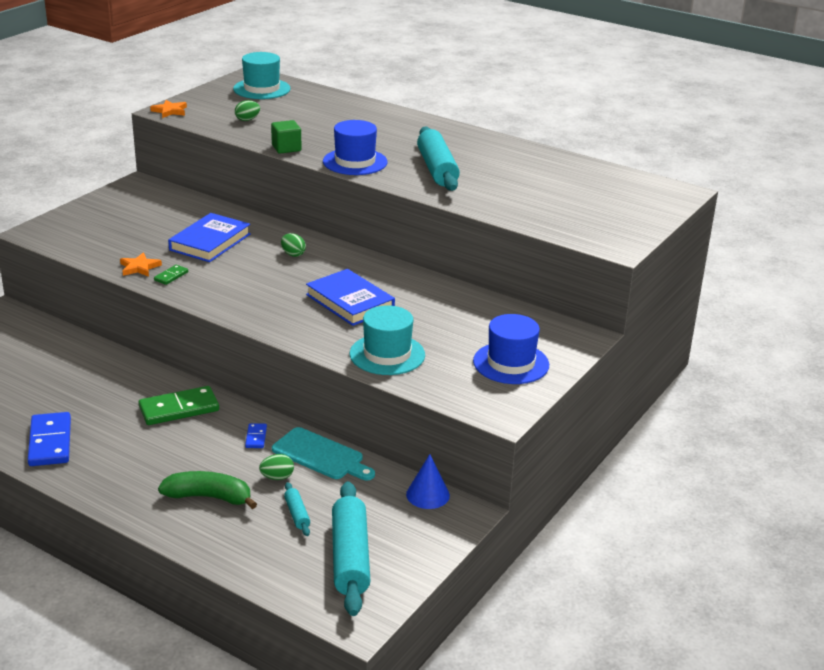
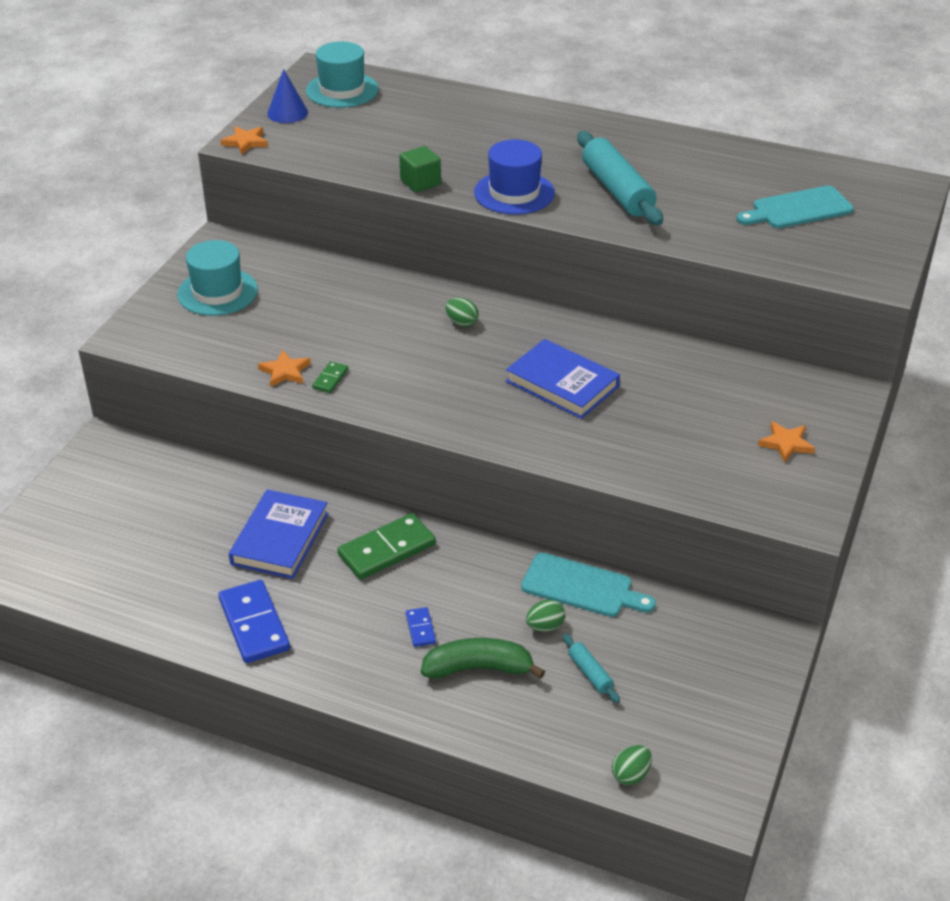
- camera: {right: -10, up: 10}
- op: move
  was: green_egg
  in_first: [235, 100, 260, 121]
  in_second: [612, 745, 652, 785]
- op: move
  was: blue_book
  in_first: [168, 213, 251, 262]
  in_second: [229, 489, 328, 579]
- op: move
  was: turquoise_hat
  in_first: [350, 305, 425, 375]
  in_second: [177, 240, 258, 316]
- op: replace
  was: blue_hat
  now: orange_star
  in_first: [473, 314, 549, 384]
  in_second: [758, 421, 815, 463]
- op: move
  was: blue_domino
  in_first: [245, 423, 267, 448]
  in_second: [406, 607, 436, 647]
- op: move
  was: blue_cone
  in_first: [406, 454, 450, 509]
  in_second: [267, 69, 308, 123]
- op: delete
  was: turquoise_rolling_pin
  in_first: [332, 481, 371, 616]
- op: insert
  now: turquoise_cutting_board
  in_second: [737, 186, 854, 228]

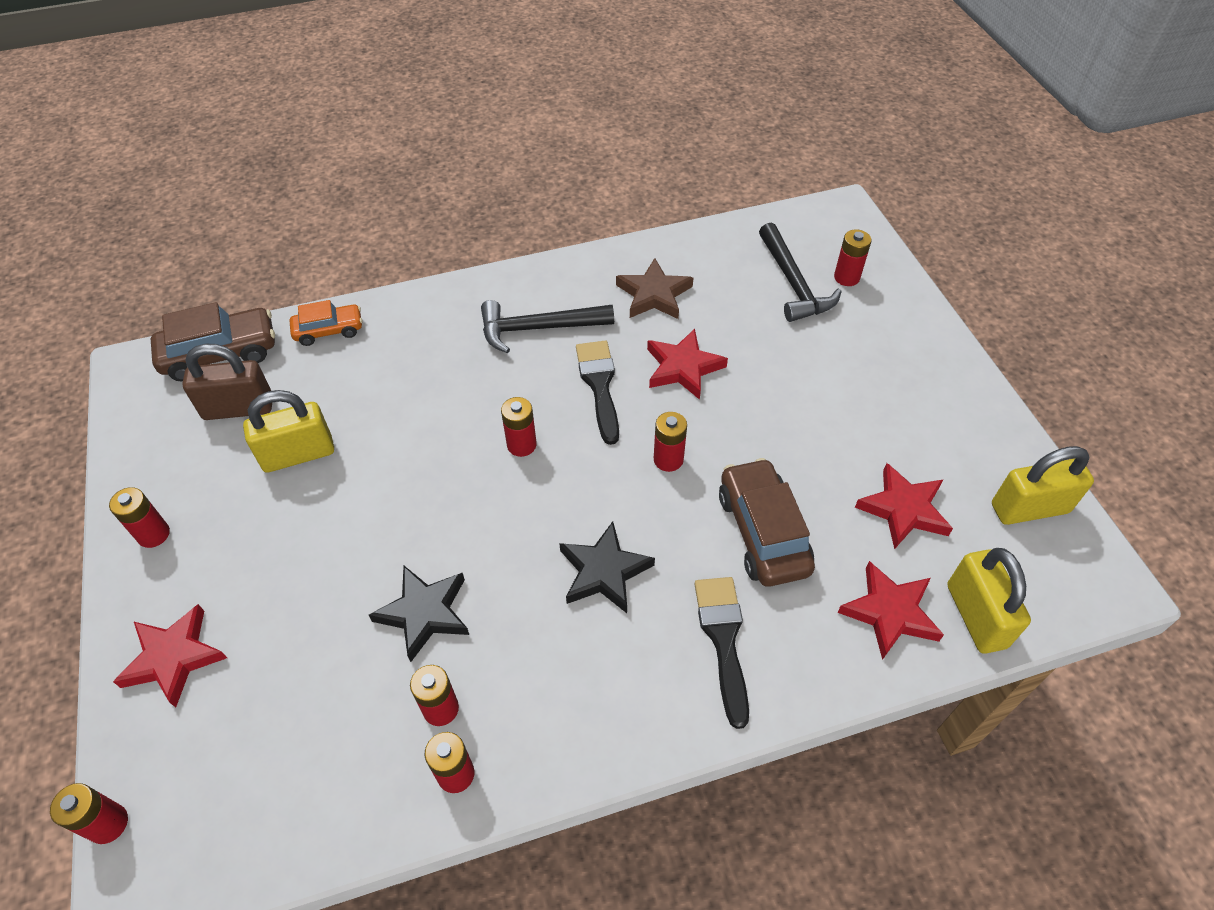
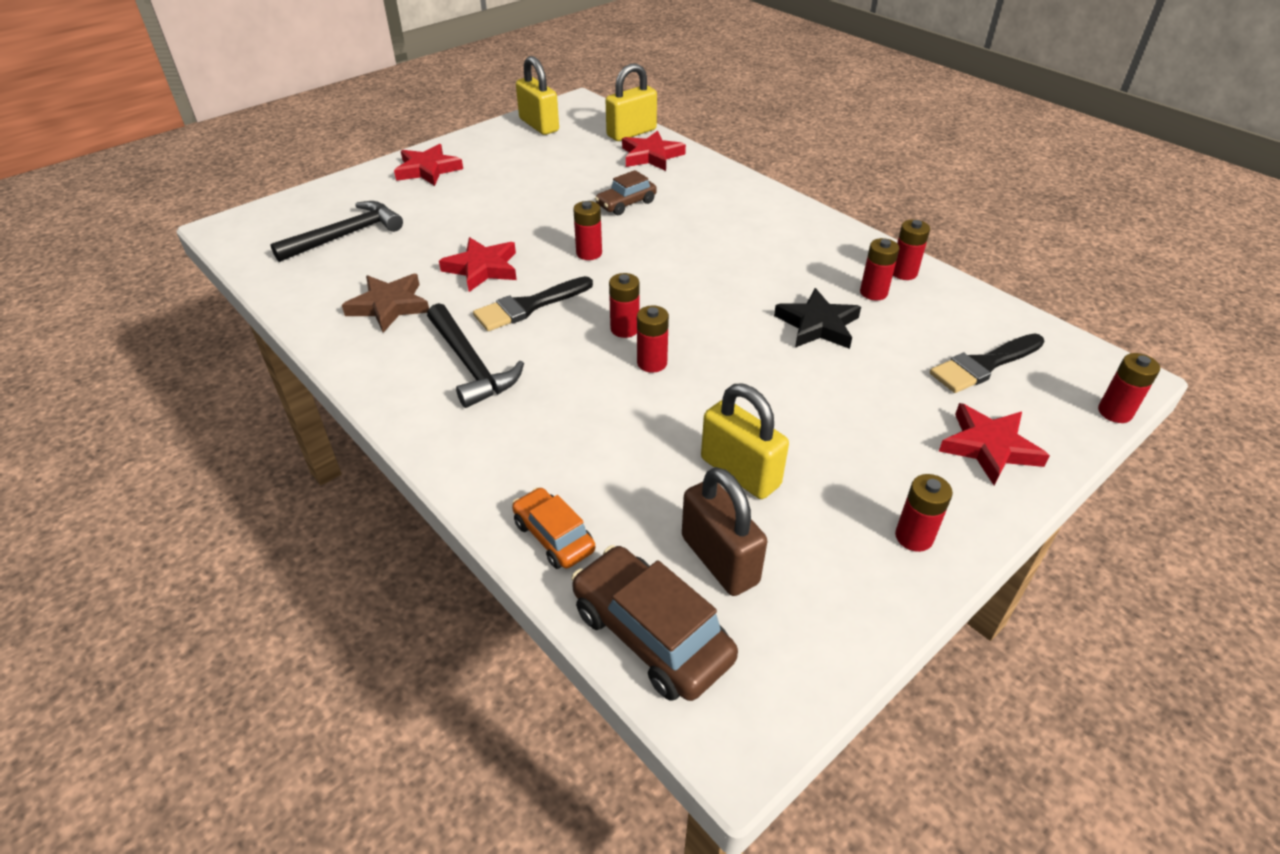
- camera: {right: -115, up: -10}
- op: move
  was: red_battery
  in_first: [834, 229, 871, 286]
  in_second: [637, 305, 669, 373]
- op: resize
  was: brown_car
  in_first: [719, 458, 815, 587]
  in_second: [595, 170, 657, 215]
  ratio: 0.61
- op: move
  was: red_star
  in_first: [855, 463, 953, 549]
  in_second: [394, 144, 463, 186]
- op: delete
  was: black_star
  in_first: [559, 521, 655, 613]
- op: move
  was: black_brush
  in_first: [695, 577, 749, 729]
  in_second: [930, 333, 1044, 393]

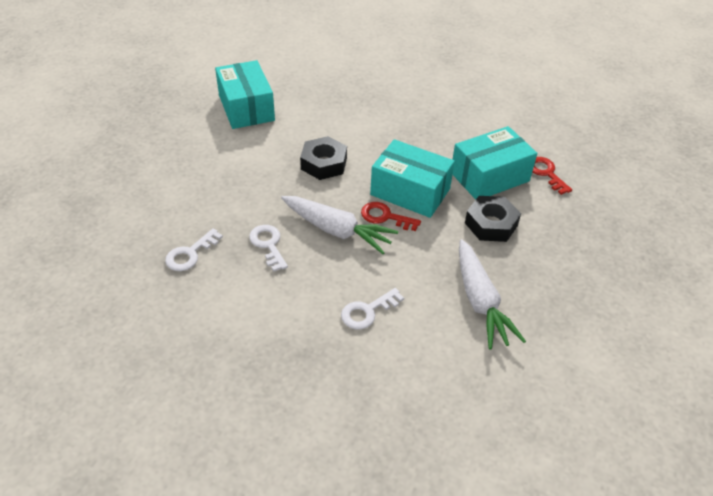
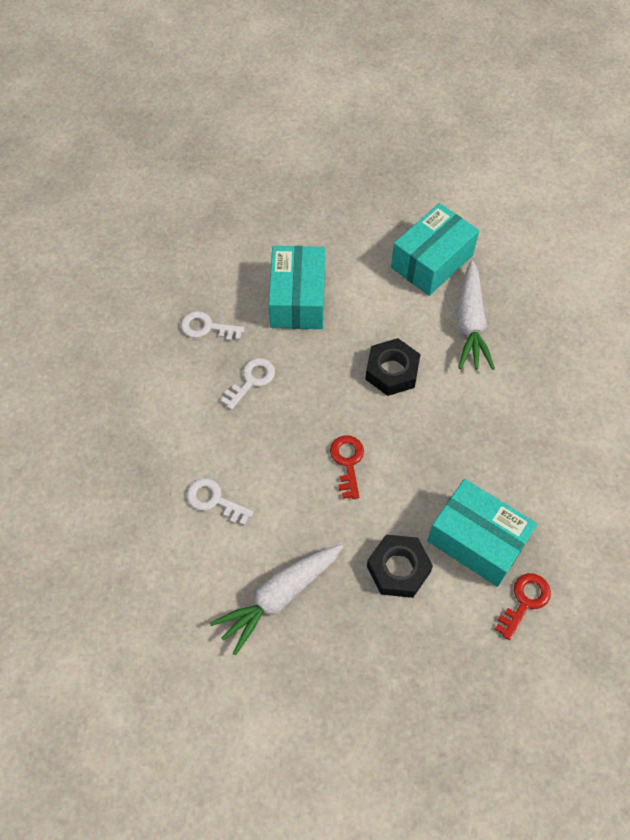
- camera: {right: 65, up: 15}
- op: move
  was: turquoise_box
  in_first: [370, 139, 455, 218]
  in_second: [268, 246, 325, 329]
- op: move
  was: white_carrot
  in_first: [281, 196, 398, 254]
  in_second: [458, 261, 495, 370]

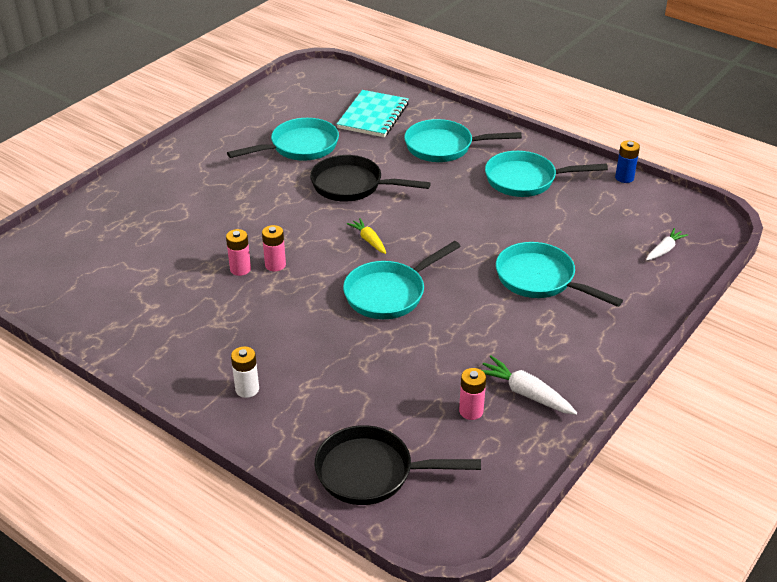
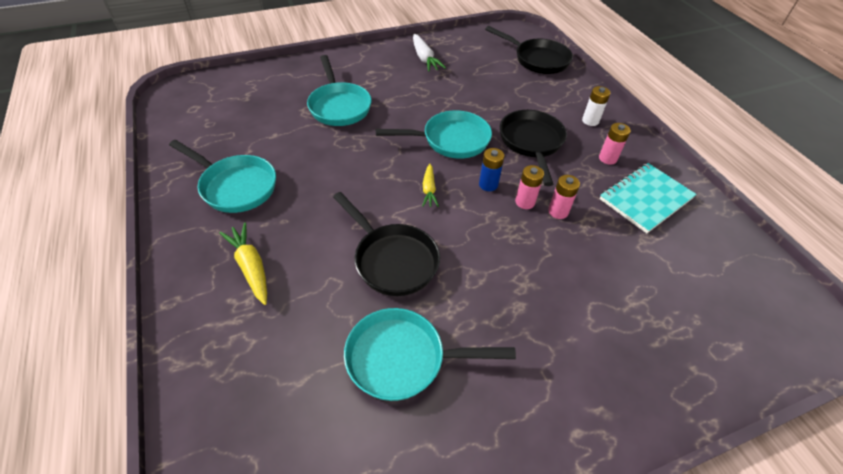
- camera: {right: -150, up: 10}
- op: move
  was: turquoise_notebook
  in_first: [337, 90, 409, 137]
  in_second: [600, 163, 696, 233]
- op: replace
  was: turquoise_pan
  now: yellow_carrot
  in_first: [404, 119, 522, 162]
  in_second: [219, 222, 267, 305]
- op: move
  was: blue_battery
  in_first: [615, 140, 640, 183]
  in_second: [479, 148, 504, 191]
- op: delete
  was: white_carrot
  in_first: [646, 228, 688, 260]
- op: move
  was: pink_battery
  in_first: [459, 368, 486, 420]
  in_second: [599, 123, 631, 165]
- op: insert
  now: black_pan
  in_second: [500, 110, 567, 186]

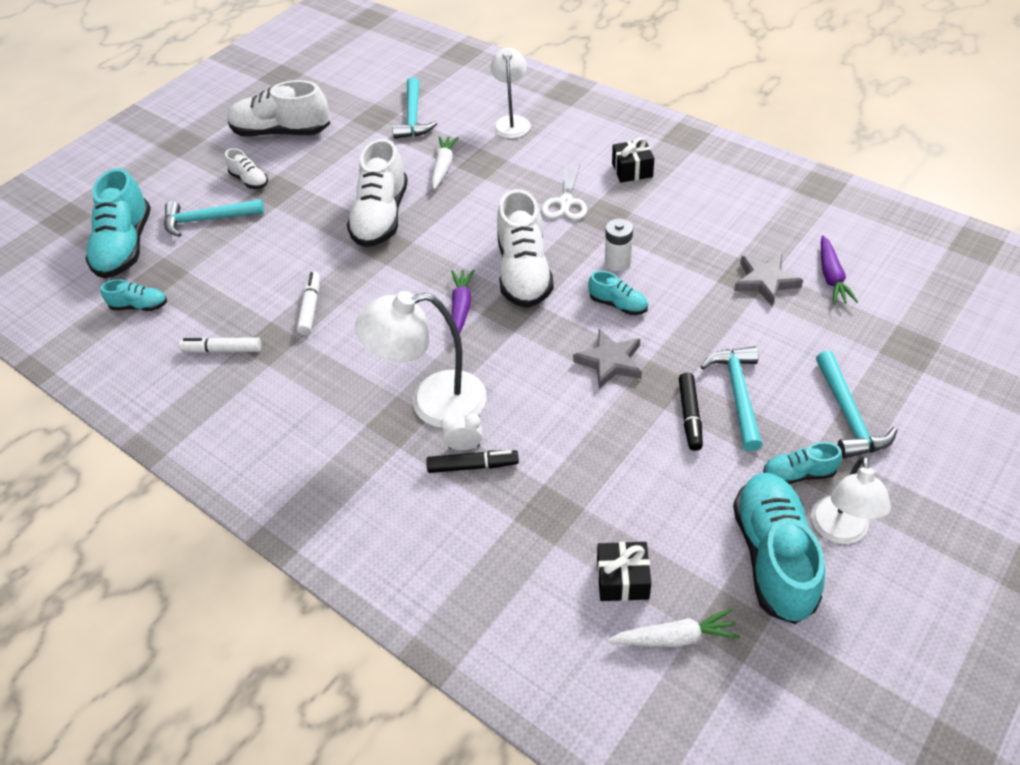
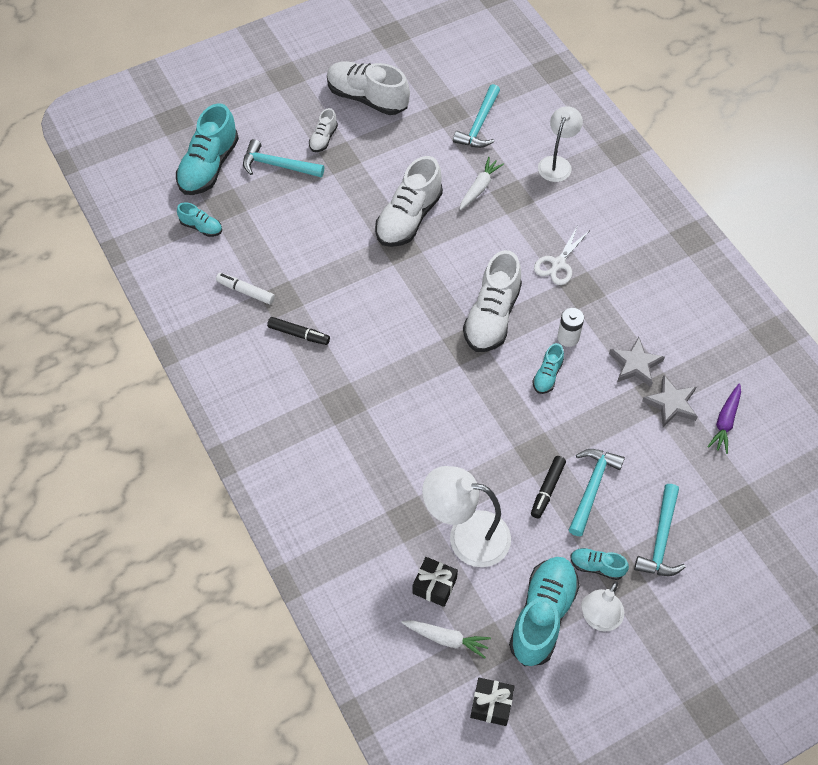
- camera: {right: 20, up: 10}
- op: move
  was: black_gift
  in_first: [612, 137, 654, 183]
  in_second: [470, 677, 515, 726]
- op: rotate
  was: white_shoe
  in_first: [225, 148, 268, 189]
  in_second: [309, 108, 338, 152]
  clockwise: 45
- op: delete
  was: purple_carrot
  in_first: [451, 270, 475, 336]
- op: delete
  was: white_marker
  in_first: [297, 271, 320, 335]
- op: rotate
  was: turquoise_shoe
  in_first: [588, 271, 648, 315]
  in_second: [533, 343, 564, 394]
  clockwise: 60
- op: move
  was: white_lamp
  in_first: [355, 291, 487, 428]
  in_second: [422, 466, 511, 567]
- op: move
  was: grey_star
  in_first: [573, 329, 642, 389]
  in_second: [609, 337, 665, 387]
- op: delete
  was: white_clock
  in_first: [441, 414, 482, 450]
- op: move
  was: black_marker
  in_first: [426, 450, 519, 473]
  in_second: [267, 317, 330, 345]

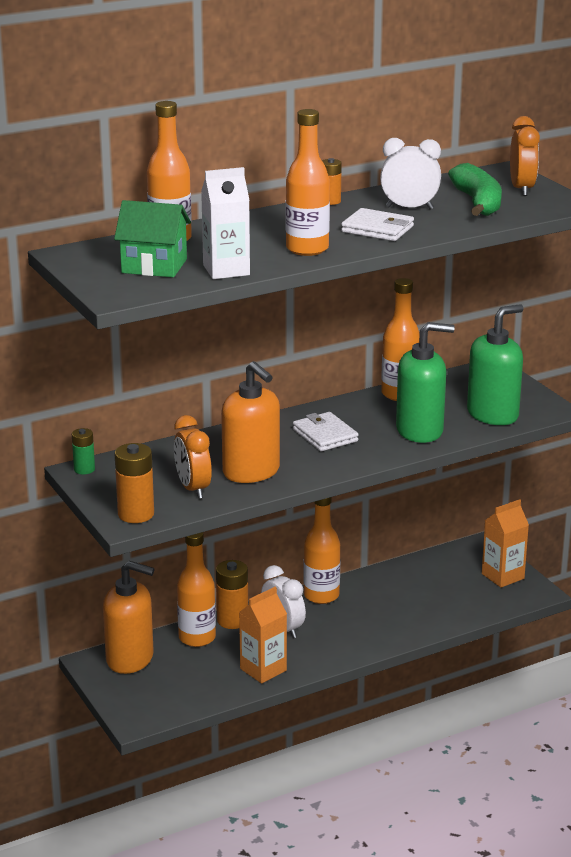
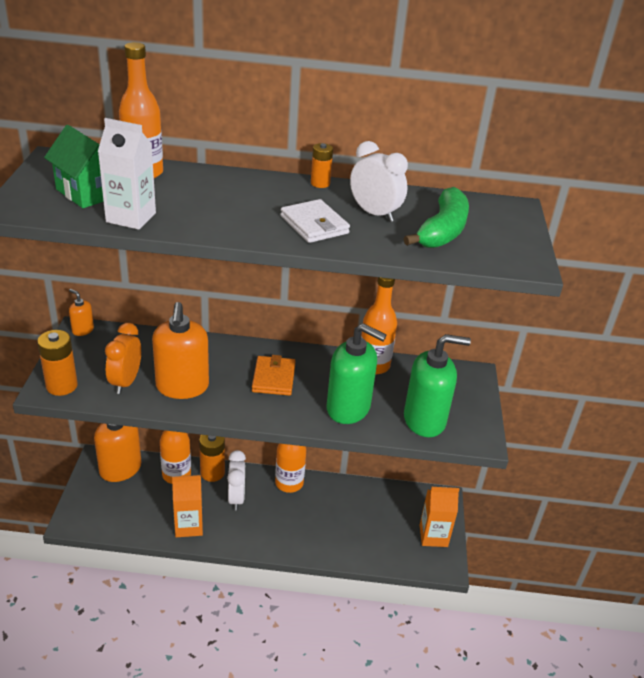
- camera: {right: 30, up: 10}
- op: delete
  was: orange_bottle
  in_first: [286, 109, 330, 256]
- op: delete
  was: orange_clock
  in_first: [510, 116, 540, 196]
- op: recolor
  was: white_wallet
  now: orange_wallet
  in_first: [293, 412, 359, 451]
  in_second: [252, 355, 295, 396]
- op: replace
  was: green_battery
  now: orange_soap_dispenser
  in_first: [72, 428, 95, 474]
  in_second: [69, 289, 94, 336]

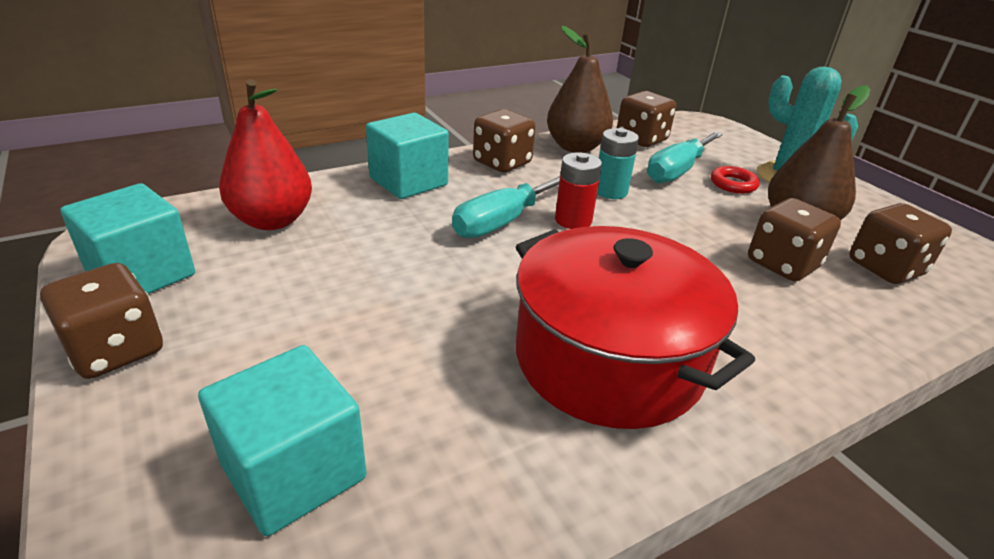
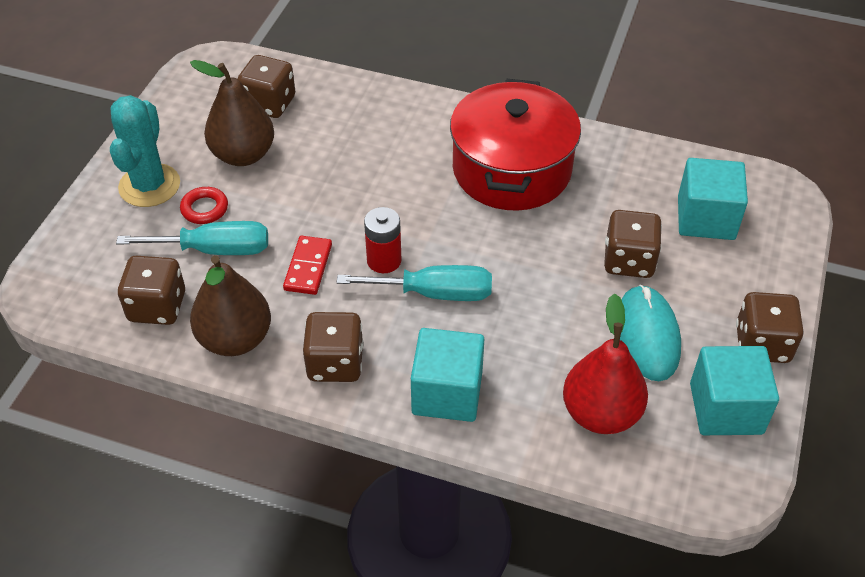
- camera: {right: -130, up: 15}
- op: replace
  was: turquoise_battery
  now: red_domino
  in_first: [597, 128, 639, 199]
  in_second: [283, 236, 332, 295]
- op: move
  was: brown_dice
  in_first: [748, 198, 841, 281]
  in_second: [604, 210, 662, 278]
- op: insert
  now: turquoise_mouse
  in_second: [620, 285, 681, 381]

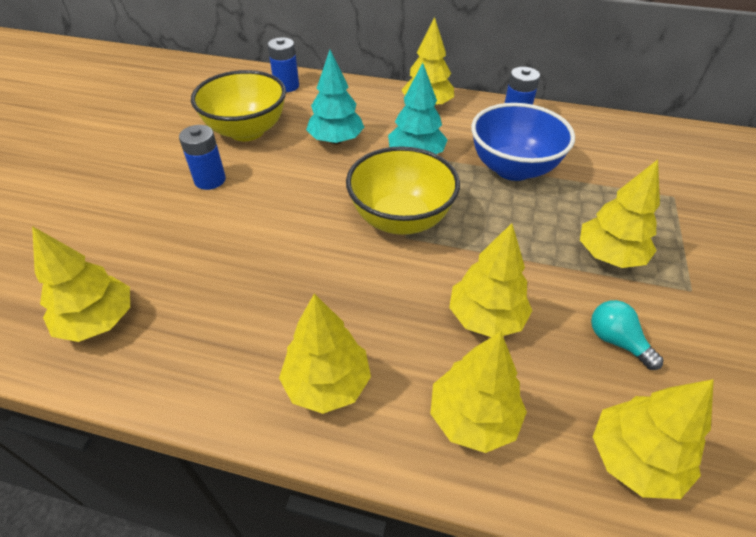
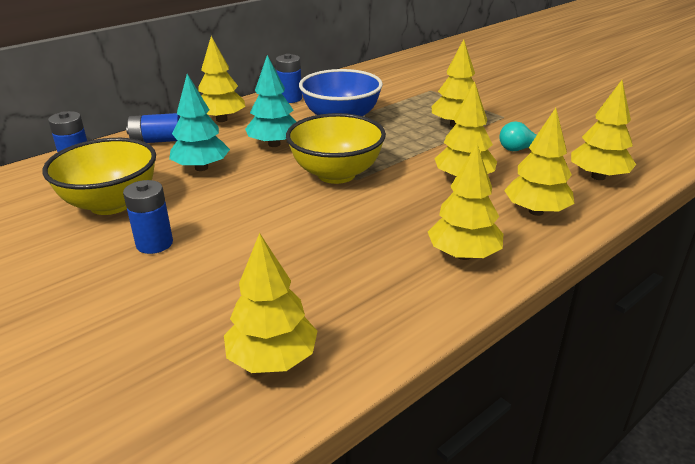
- camera: {right: -55, up: -15}
- op: insert
  now: blue_battery
  in_second: [126, 113, 180, 143]

